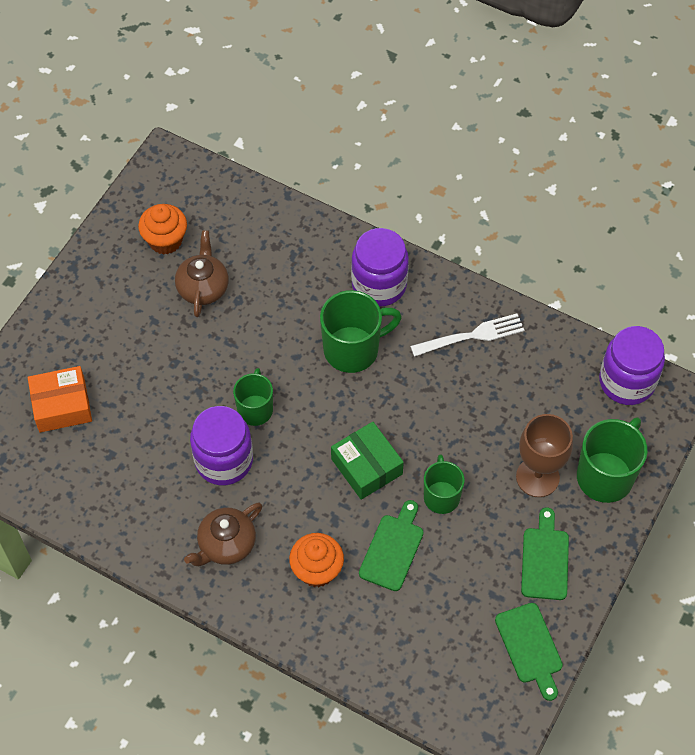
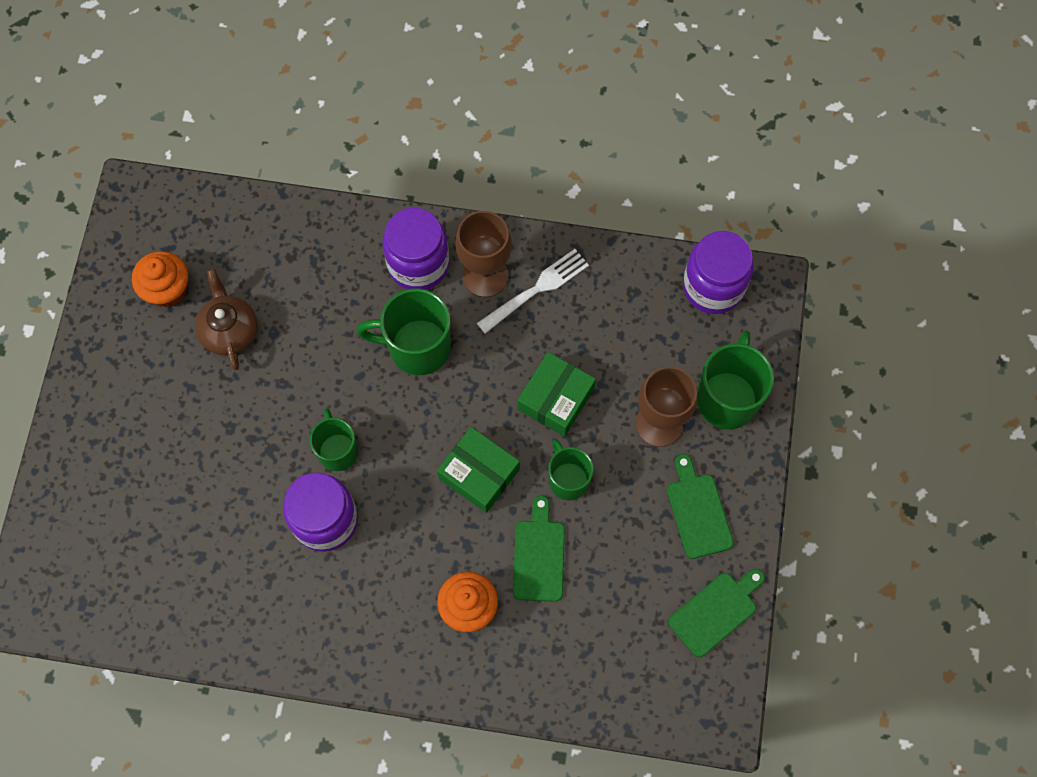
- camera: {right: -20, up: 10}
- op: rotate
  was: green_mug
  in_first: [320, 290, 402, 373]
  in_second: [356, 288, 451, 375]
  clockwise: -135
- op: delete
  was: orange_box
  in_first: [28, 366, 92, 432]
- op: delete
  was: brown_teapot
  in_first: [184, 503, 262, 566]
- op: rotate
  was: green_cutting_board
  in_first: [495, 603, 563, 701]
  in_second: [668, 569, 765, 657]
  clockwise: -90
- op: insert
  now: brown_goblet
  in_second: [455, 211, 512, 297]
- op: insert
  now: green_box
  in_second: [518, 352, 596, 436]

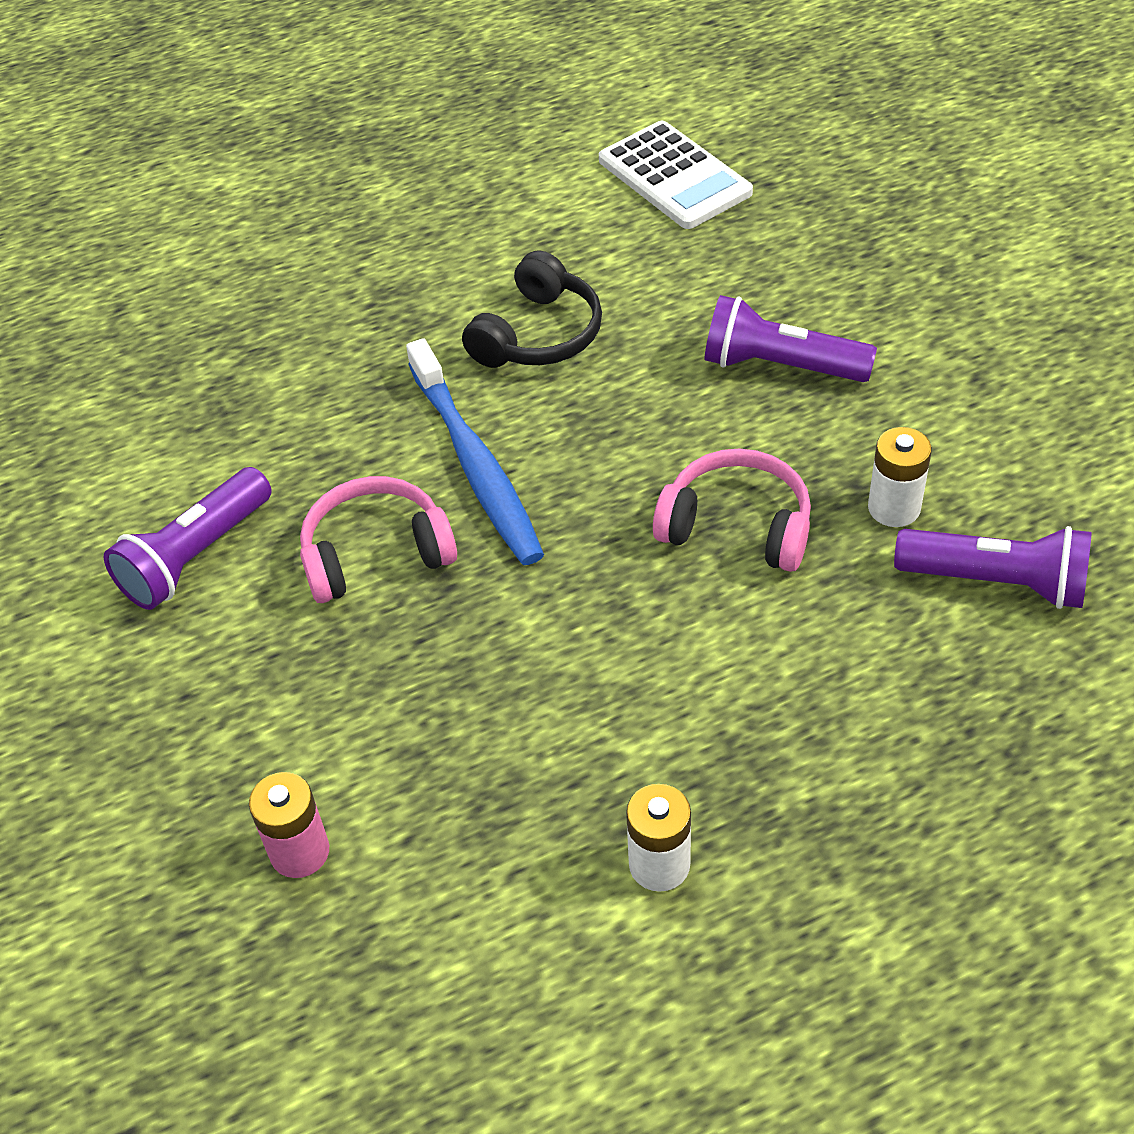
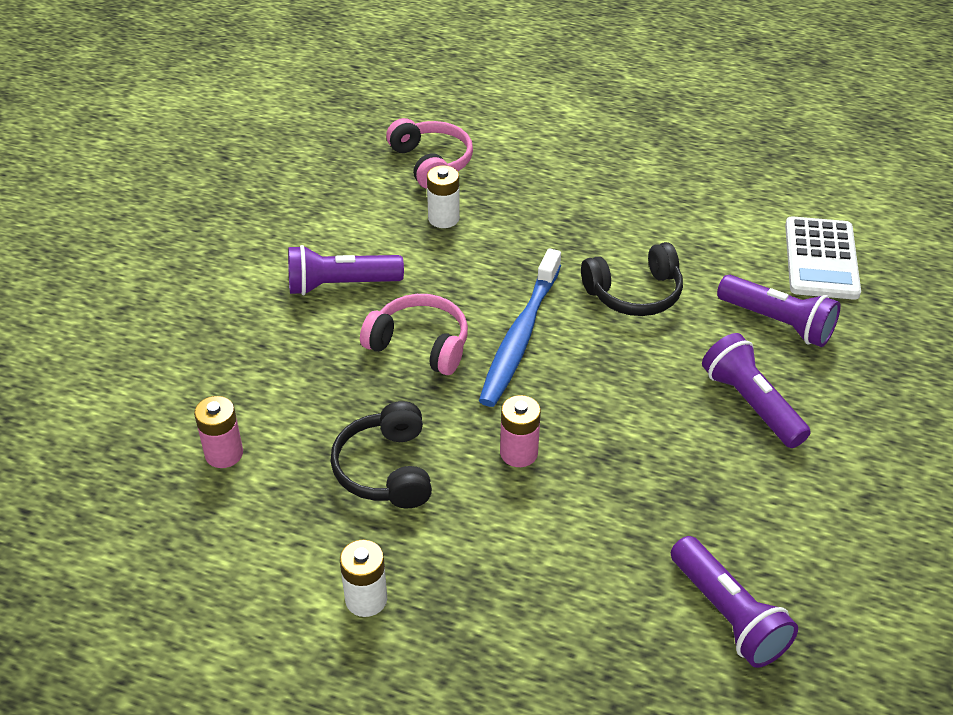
- camera: {right: 40, up: -5}
- op: move
  was: white_battery
  in_first: [868, 427, 932, 527]
  in_second: [427, 165, 460, 228]
- op: move
  was: pink_headphones
  in_first: [653, 448, 811, 572]
  in_second: [386, 118, 473, 189]
- op: insert
  now: purple_flashlight
  in_second: [717, 275, 841, 347]
- op: insert
  now: pink_battery
  in_second: [500, 395, 541, 467]
- op: insert
  now: black_headphones
  in_second: [330, 401, 432, 508]

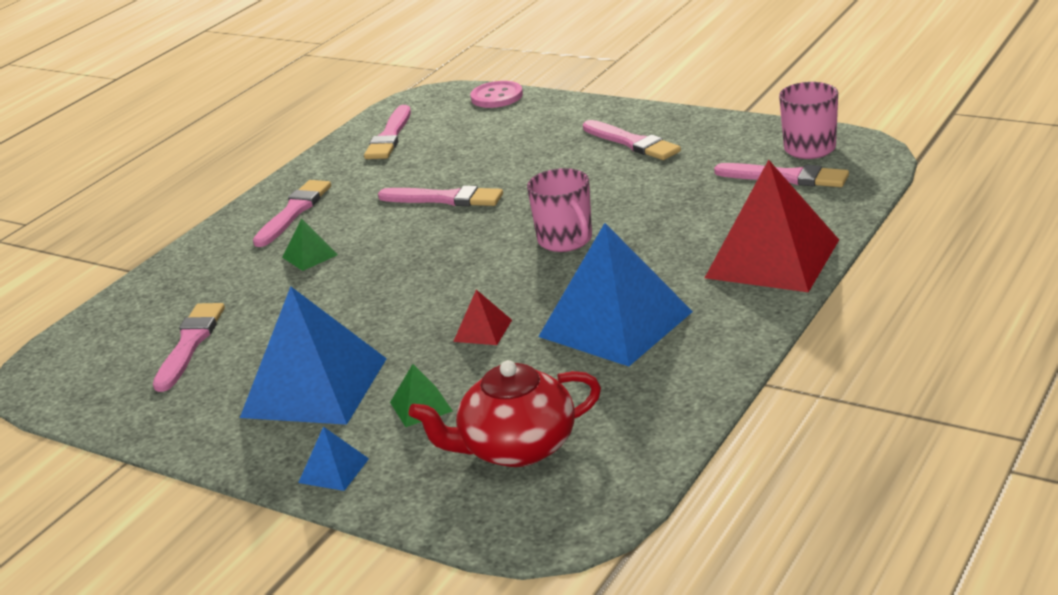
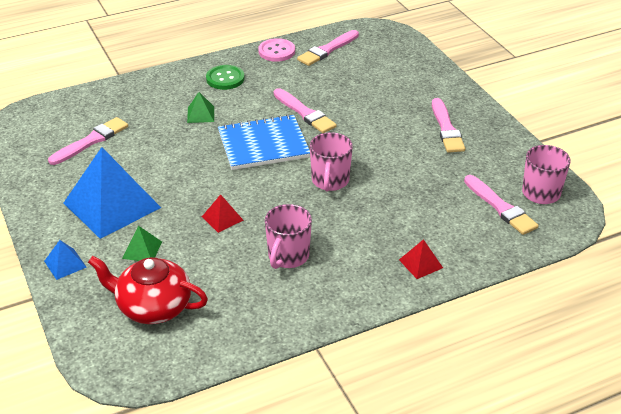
- camera: {right: 30, up: 10}
- op: move
  was: pink_button
  in_first: [470, 81, 523, 108]
  in_second: [258, 38, 295, 62]
- op: resize
  was: red_pyramid
  in_first: [705, 160, 839, 292]
  in_second: [399, 239, 443, 279]
  ratio: 0.42
- op: replace
  was: pink_brush
  now: green_button
  in_first: [253, 180, 331, 247]
  in_second: [206, 65, 245, 90]
- op: replace
  was: blue_pyramid
  now: pink_mug
  in_first: [538, 223, 693, 366]
  in_second: [265, 204, 312, 269]
- op: insert
  now: blue_notebook
  in_second: [218, 114, 310, 170]

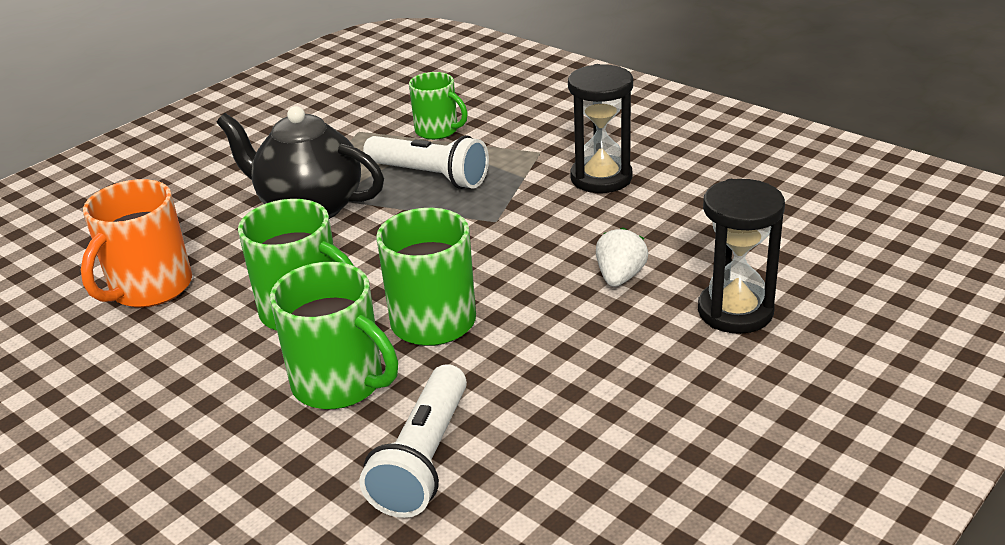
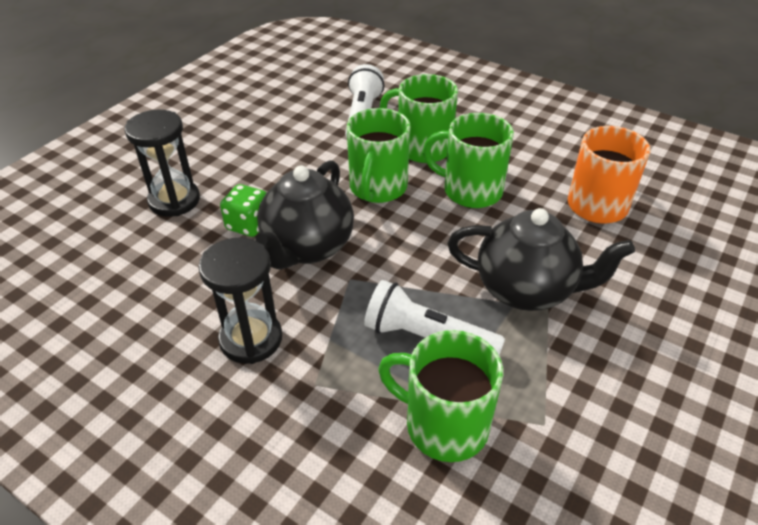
- camera: {right: 170, up: 10}
- op: resize
  was: green_mug
  in_first: [409, 72, 468, 140]
  in_second: [378, 330, 503, 462]
  ratio: 1.53
- op: replace
  was: white_strawberry
  now: green_dice
  in_first: [596, 227, 648, 287]
  in_second: [220, 184, 266, 237]
- op: insert
  now: black_teapot
  in_second: [256, 160, 354, 270]

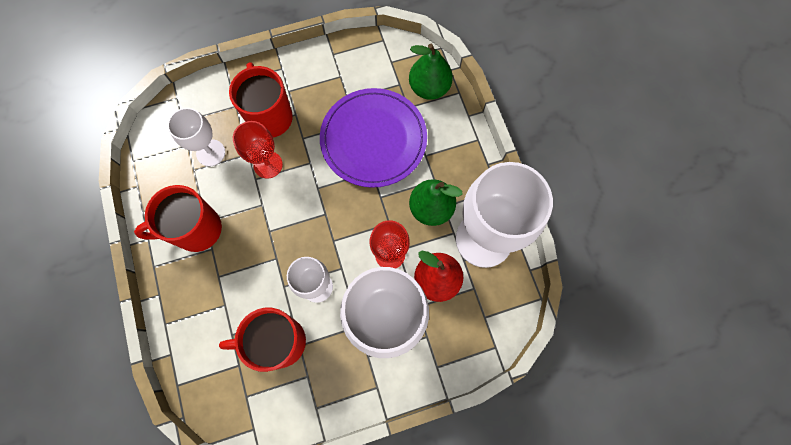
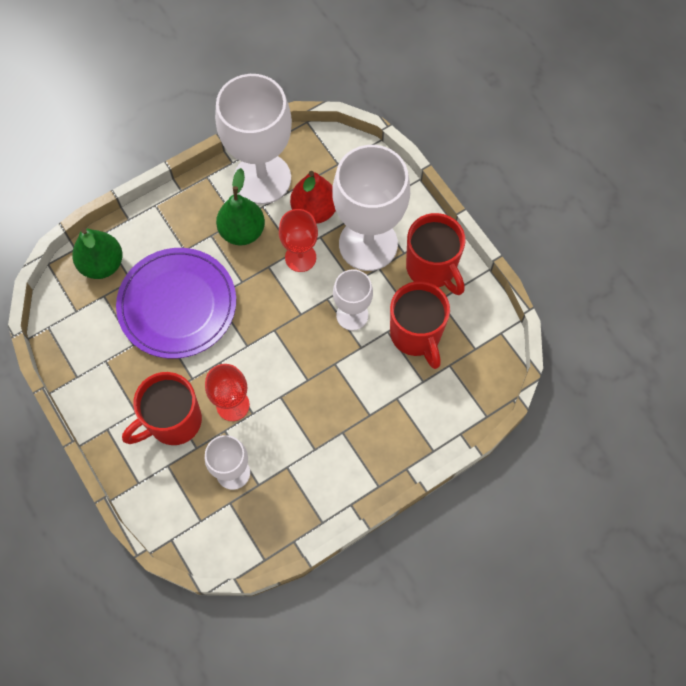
- camera: {right: -105, up: -5}
- op: move
  was: red_mug
  in_first: [134, 185, 222, 252]
  in_second: [406, 213, 466, 295]

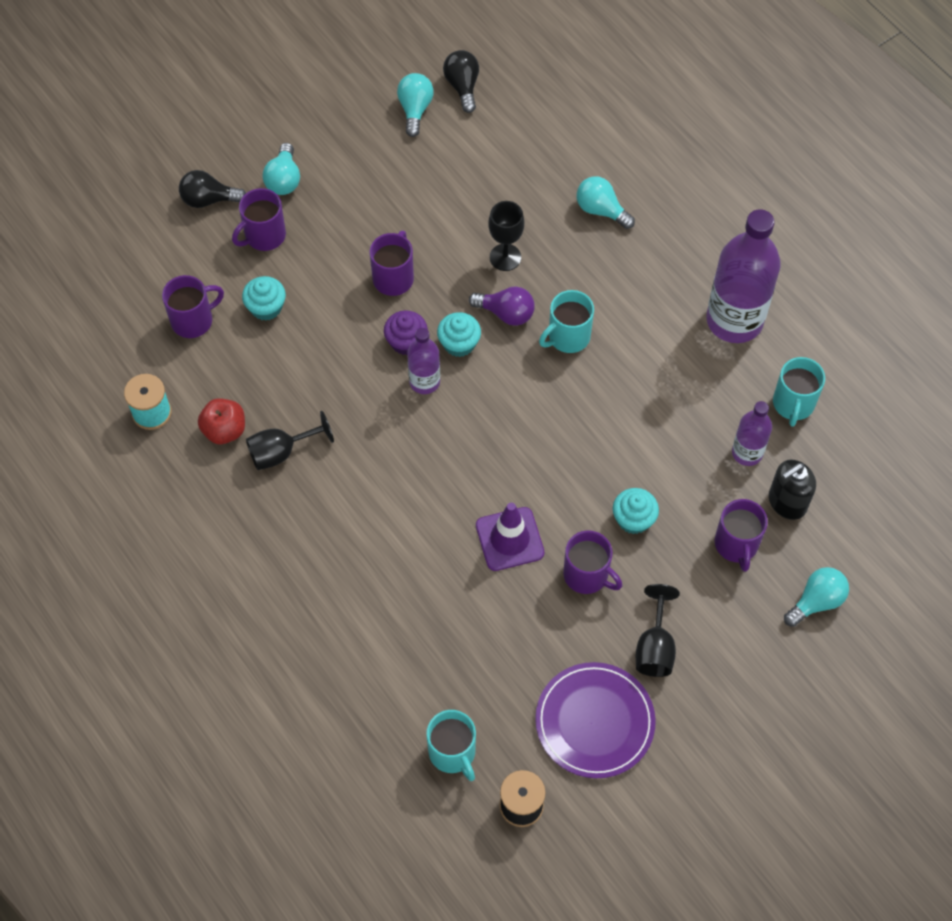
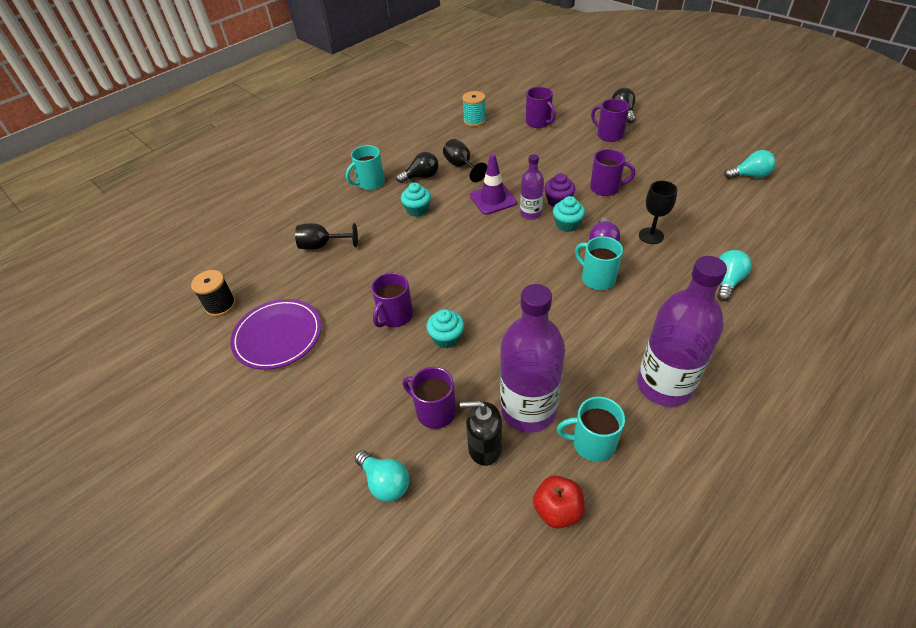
- camera: {right: 85, up: -15}
- op: move
  was: black_light_bulb
  in_first: [443, 50, 479, 113]
  in_second: [396, 152, 438, 183]
- op: delete
  was: turquoise_light_bulb
  in_first: [262, 143, 300, 195]
- op: move
  was: turquoise_cupcake
  in_first: [242, 276, 286, 321]
  in_second: [401, 183, 431, 217]
- op: move
  was: red_apple
  in_first: [198, 398, 245, 444]
  in_second: [533, 476, 585, 528]
- op: resize
  was: purple_bottle
  in_first: [732, 401, 772, 466]
  in_second: [500, 284, 565, 433]
  ratio: 1.9
- op: rotate
  was: black_soap_dispenser
  in_first: [769, 460, 816, 520]
  in_second: [460, 401, 502, 466]
  clockwise: -45
- op: rotate
  was: purple_mug
  in_first: [715, 499, 768, 572]
  in_second: [403, 367, 456, 429]
  clockwise: 45
- op: move
  was: purple_traffic_cone
  in_first: [476, 503, 544, 571]
  in_second: [470, 154, 517, 215]
- op: move
  was: black_goblet
  in_first: [636, 584, 680, 677]
  in_second: [295, 223, 358, 250]
- op: move
  was: turquoise_mug
  in_first: [426, 710, 476, 781]
  in_second: [346, 145, 385, 190]

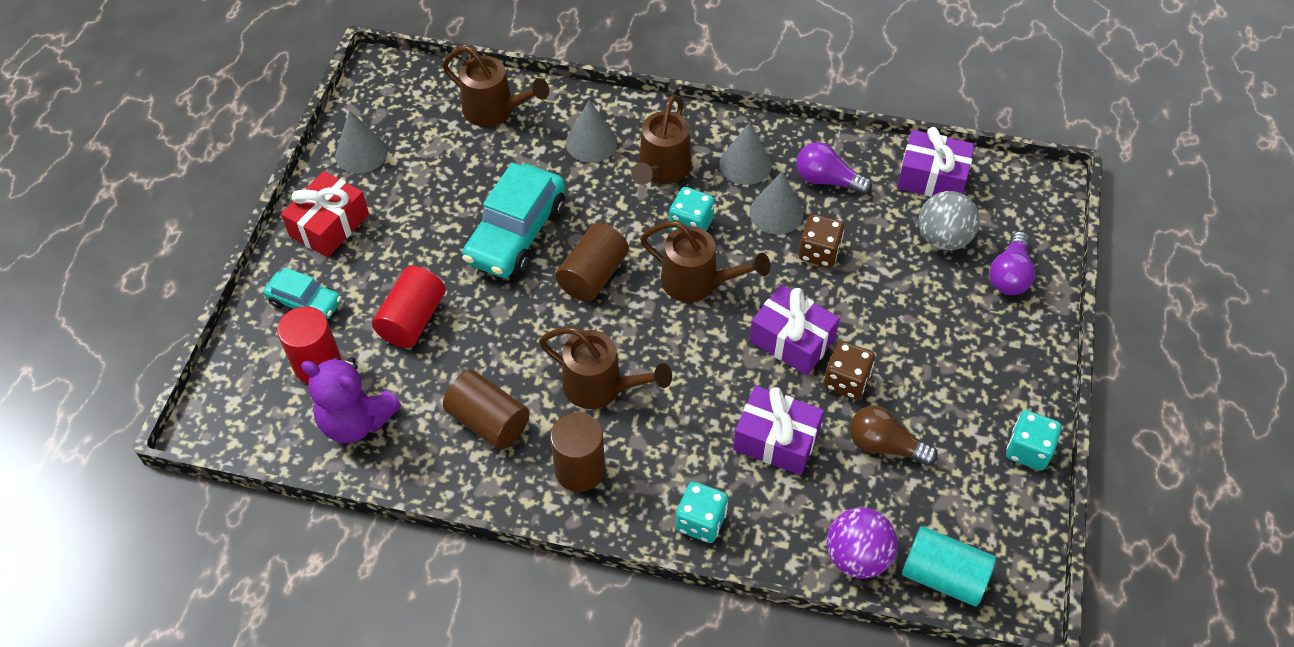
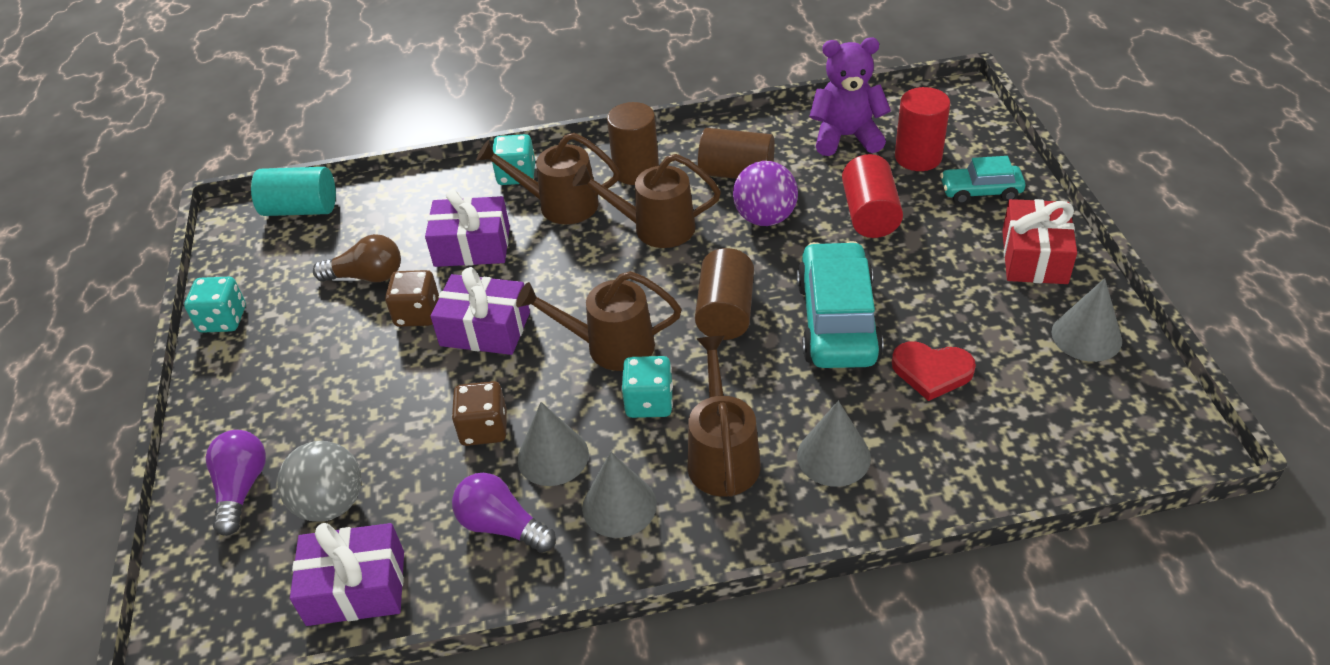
- camera: {right: 160, up: -10}
- op: move
  was: brown_watering_can
  in_first: [442, 46, 549, 127]
  in_second: [476, 133, 620, 224]
- op: rotate
  was: purple_light_bulb
  in_first: [796, 142, 872, 195]
  in_second: [452, 473, 556, 553]
  clockwise: -150
- op: move
  was: purple_ball
  in_first: [827, 507, 898, 579]
  in_second: [733, 161, 798, 226]
- op: insert
  now: red_heart
  in_second: [892, 341, 976, 401]

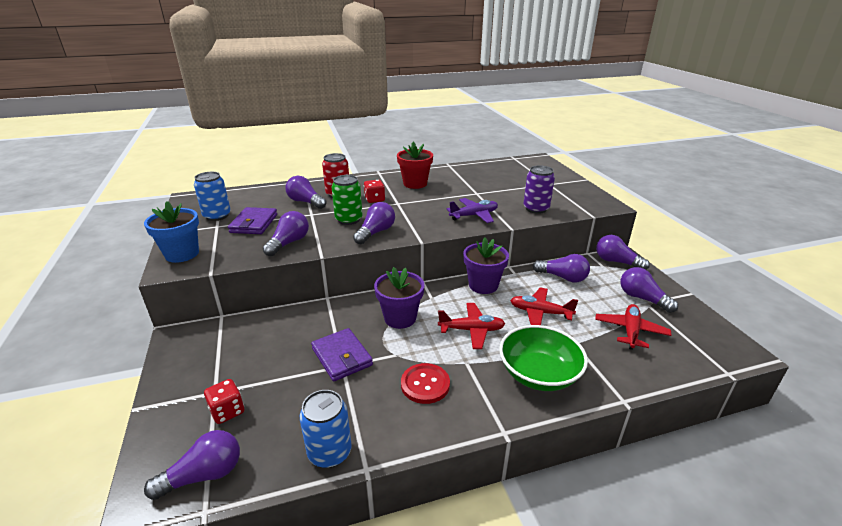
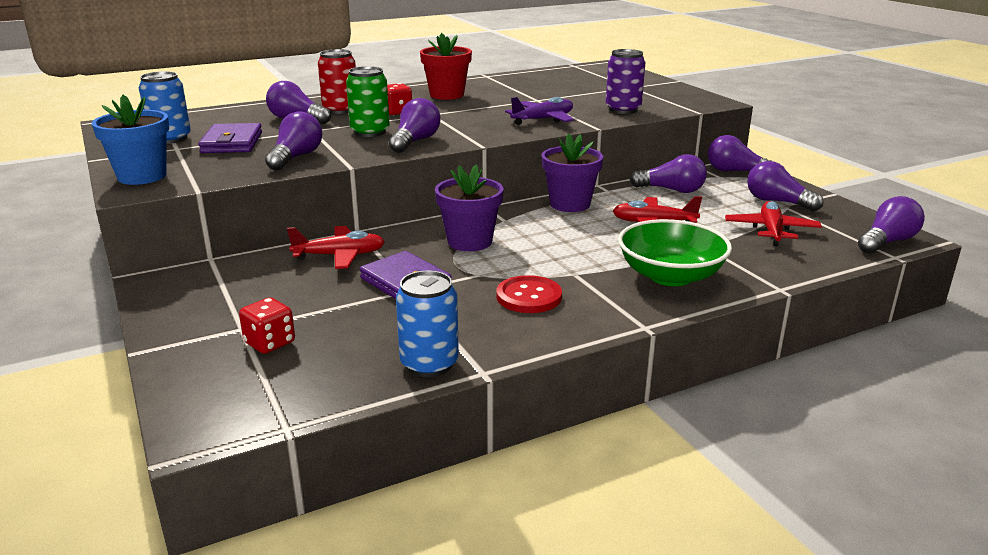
- camera: {right: -10, up: -5}
- op: move
  was: red_plane
  in_first: [438, 303, 505, 349]
  in_second: [287, 226, 385, 269]
- op: move
  was: purple_light_bulb
  in_first: [144, 430, 240, 500]
  in_second: [858, 196, 925, 254]

